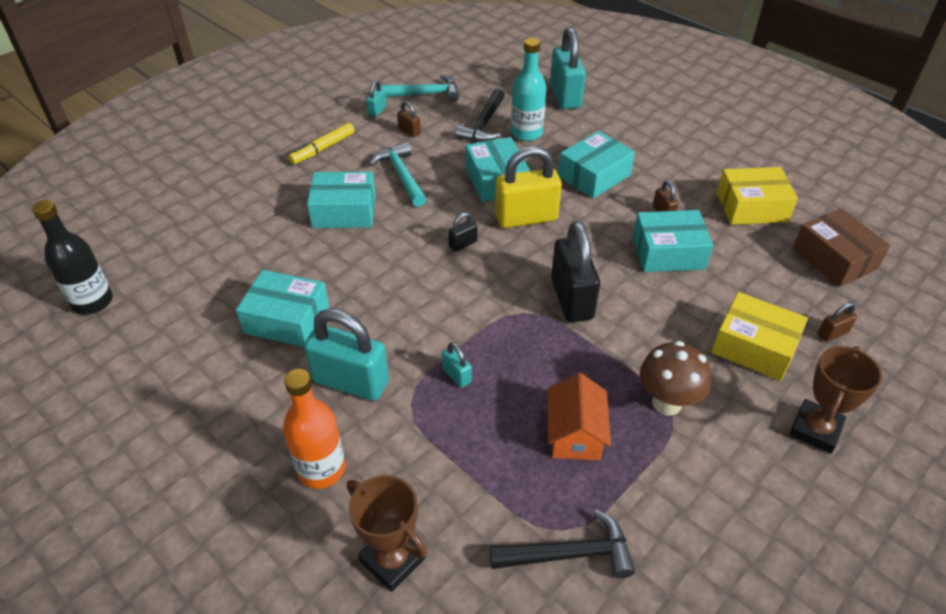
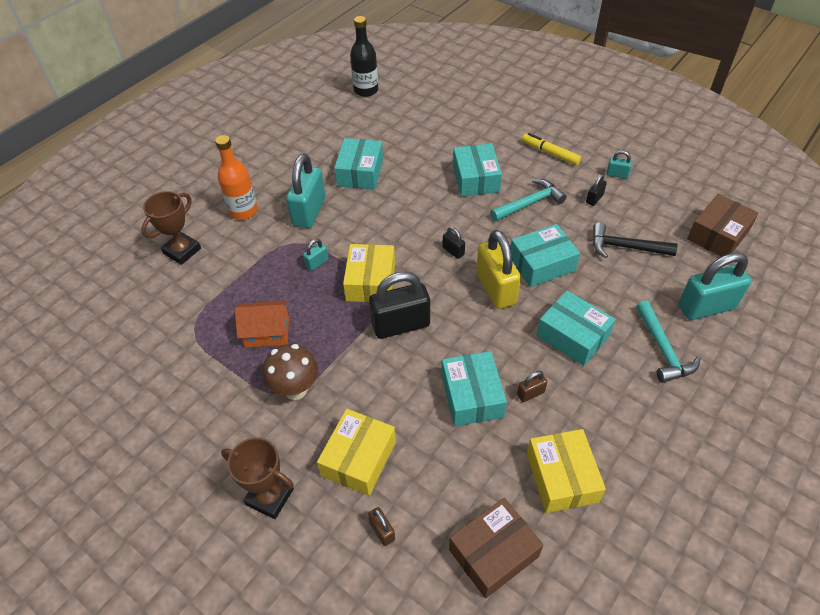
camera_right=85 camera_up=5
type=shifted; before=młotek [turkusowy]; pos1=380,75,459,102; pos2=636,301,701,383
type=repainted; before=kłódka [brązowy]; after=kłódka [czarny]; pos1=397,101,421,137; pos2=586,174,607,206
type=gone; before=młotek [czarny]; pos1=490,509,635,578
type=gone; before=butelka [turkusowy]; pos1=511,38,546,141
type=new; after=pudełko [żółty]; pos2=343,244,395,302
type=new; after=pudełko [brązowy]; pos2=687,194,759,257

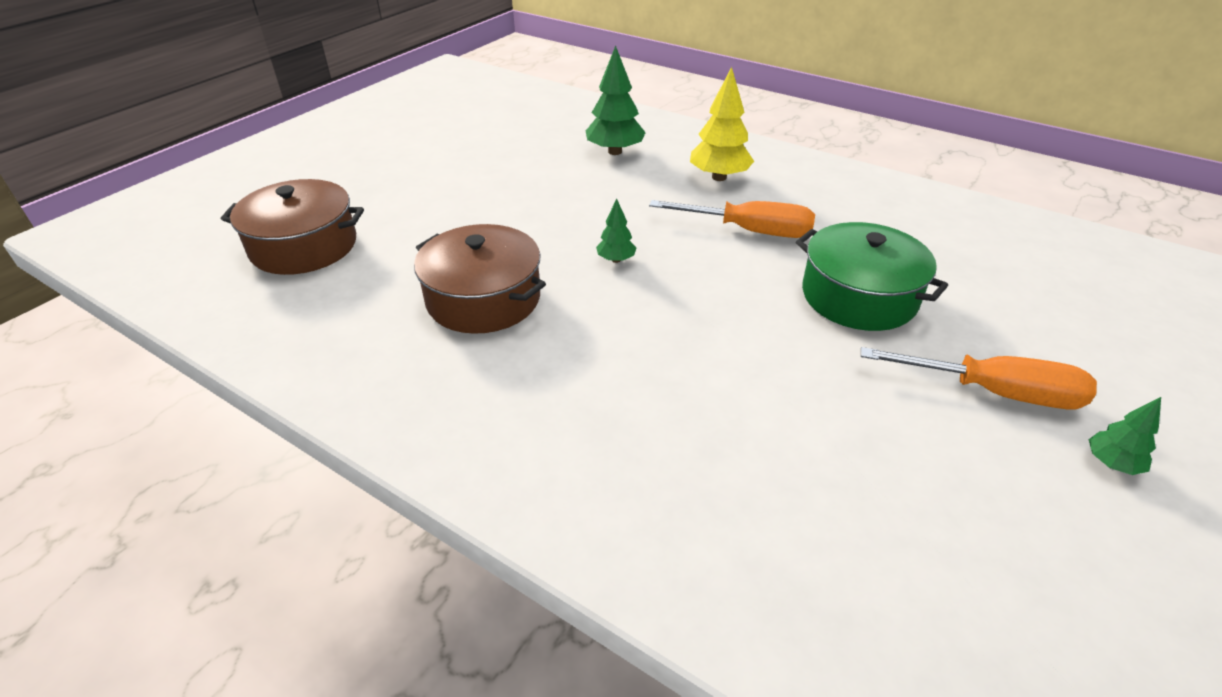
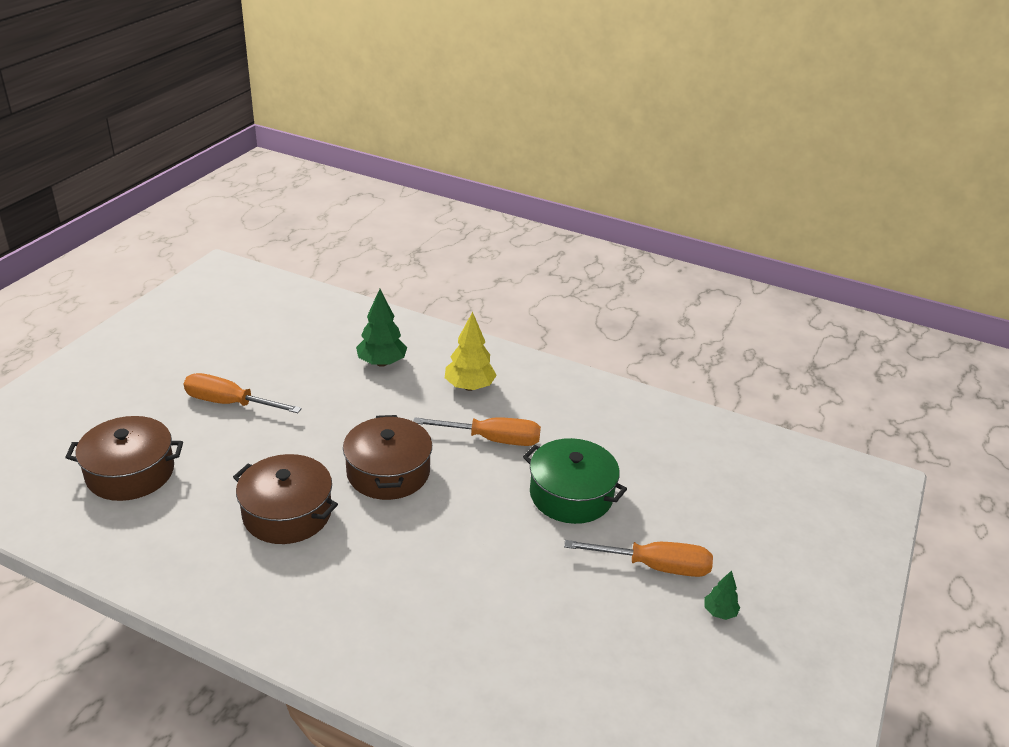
camera_right=-10 camera_up=-5
type=swapped; before=drzewko [zielony]; after=garnek [brązowy]; pos1=596,199,636,263; pos2=343,415,432,500
type=new; after=śrubokręt [pomarańczowy]; pos2=184,373,302,413

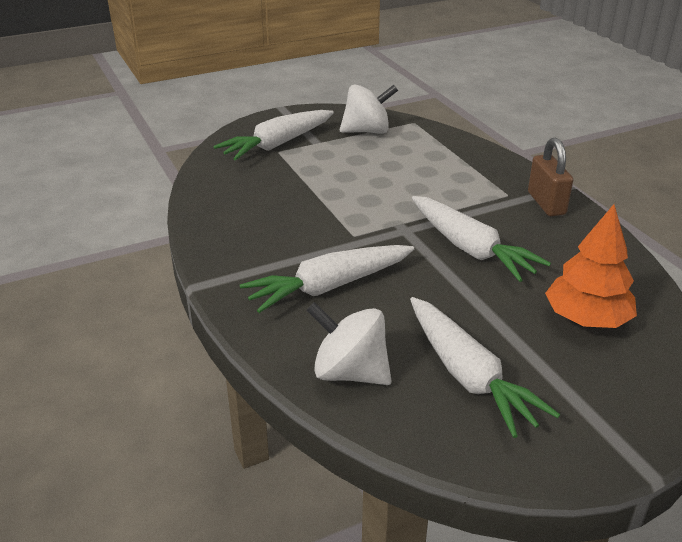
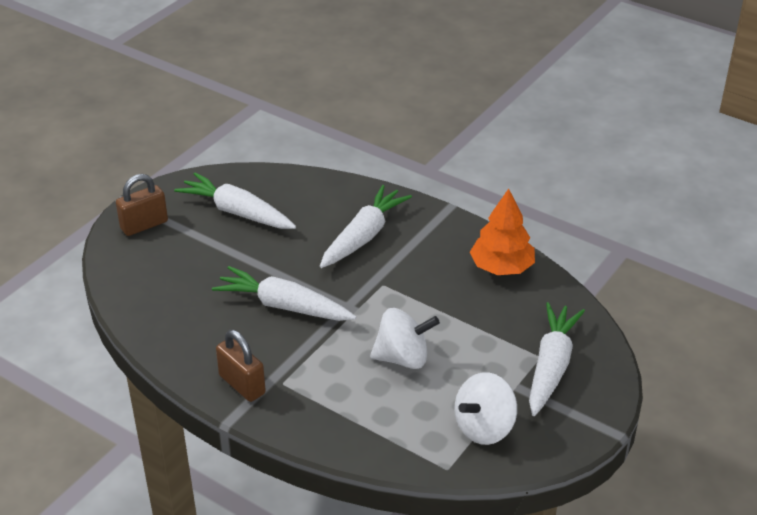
camera_right=150 camera_up=5
type=shifted; before=bączek [biały]; pos1=306,302,392,385; pos2=370,308,440,369
type=shifted; before=drzewko [pomarańczowy]; pos1=545,204,637,328; pos2=470,189,535,275
type=new; after=kłódka [brązowy]; pos2=116,174,168,236

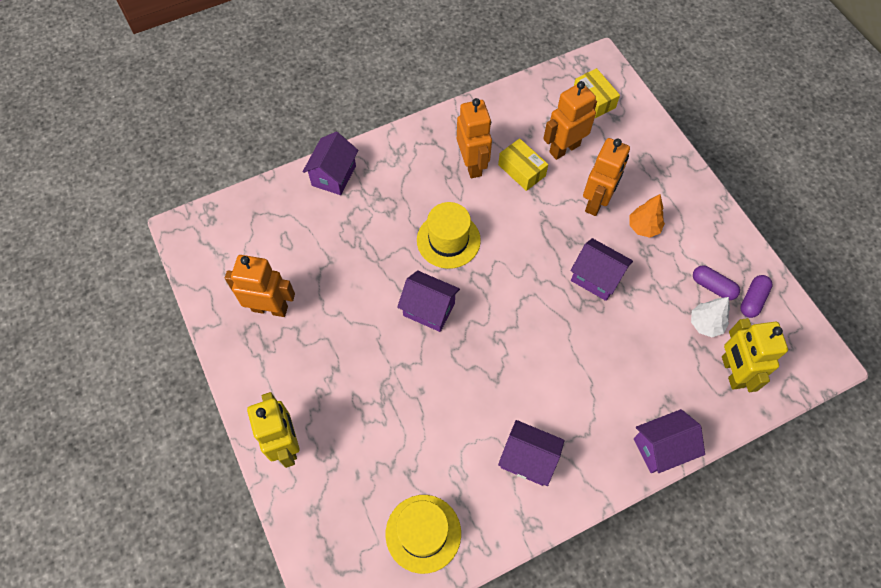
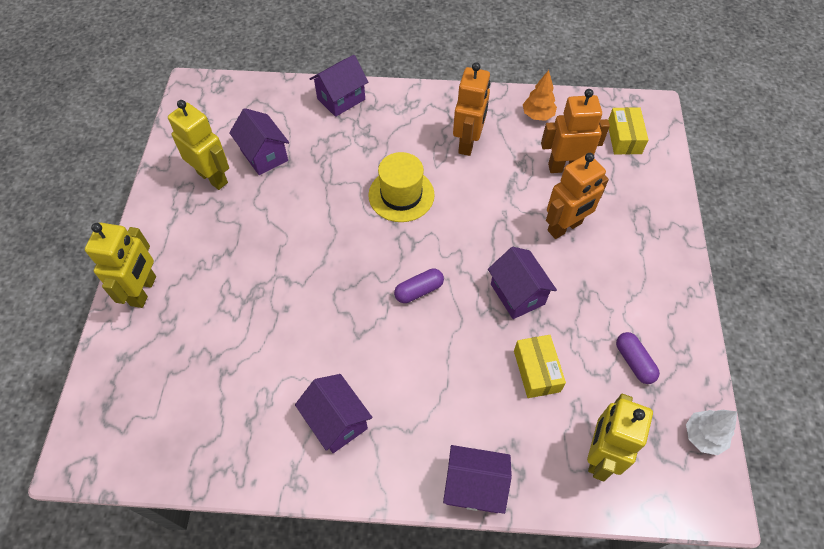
camera_right=30 camera_up=-5
type=repainted; before=robot [pomarańczowy]; after=robot [żółty]; pos1=225,255,295,317; pos2=168,100,229,190
type=gone; before=kapelusz [żółty]; pos1=386,495,461,574
type=shifted; before=domek [fioletowy]; pos1=397,270,460,332; pos2=229,108,289,175
type=shifted; before=pudełko [żółty]; pos1=498,138,548,191; pos2=514,335,566,398
type=shifted; before=drzewko [pomarańczowy]; pos1=630,194,665,238; pos2=523,70,557,121
type=shifted; before=drzewko [biały]; pos1=691,297,730,337; pos2=686,410,737,455
type=shifted; before=kapsułka [fioletowy]; pos1=740,275,773,318; pos2=394,268,444,303

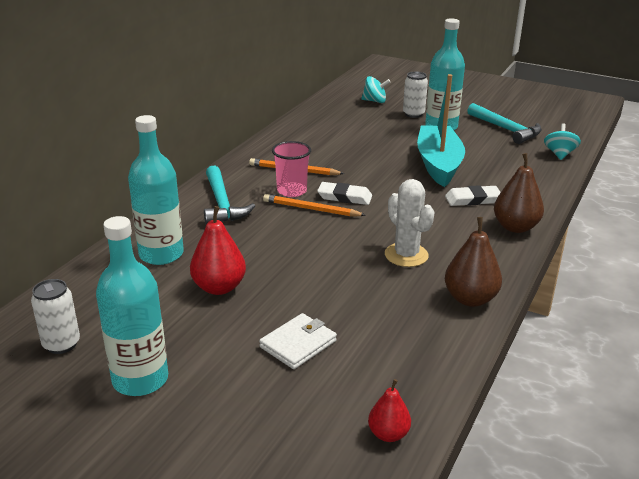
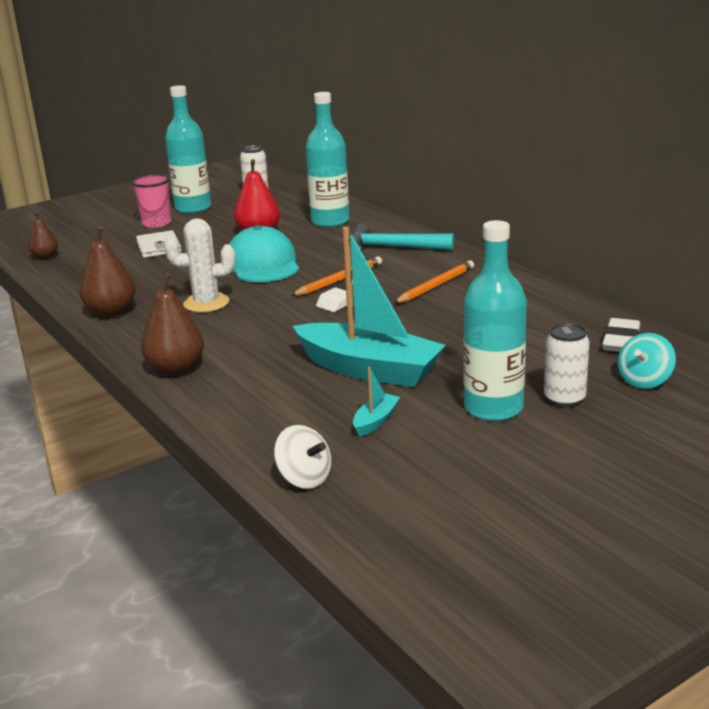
camera_right=120 camera_up=-5
type=shifted; before=szklanka [różowy]; pos1=272,141,311,197; pos2=131,174,171,228
type=repainted; before=gruszka [czerwony]; after=gruszka [brązowy]; pos1=368,379,411,442; pos2=28,212,58,259
type=shifted; before=gumka do mazania [biały]; pos1=445,185,501,206; pos2=602,318,640,352
type=gone; before=młotek [turkusowy]; pos1=467,103,542,144
type=repainted; before=bączek [turkusowy]; after=bączek [biały]; pos1=544,123,581,160; pos2=274,425,331,489
type=new; after=czapka [turkusowy]; pos2=229,225,299,282
type=new; after=łódka [turkusowy]; pos2=353,366,400,437

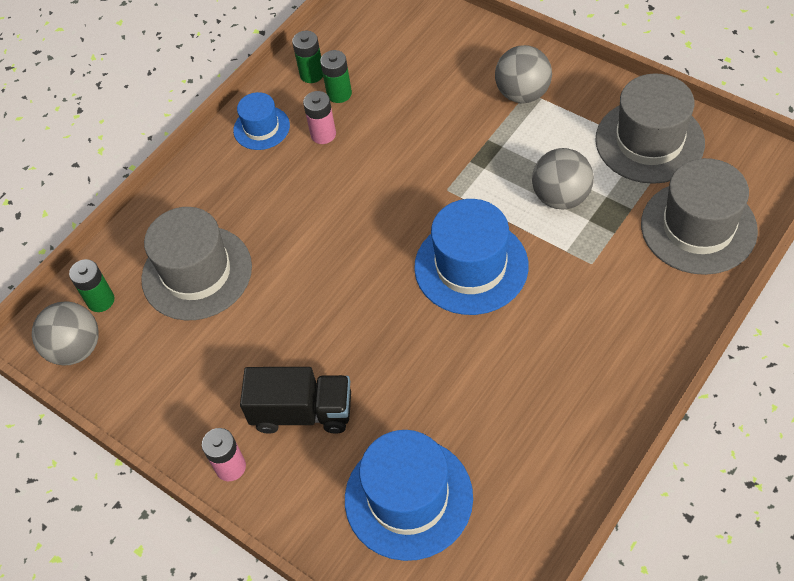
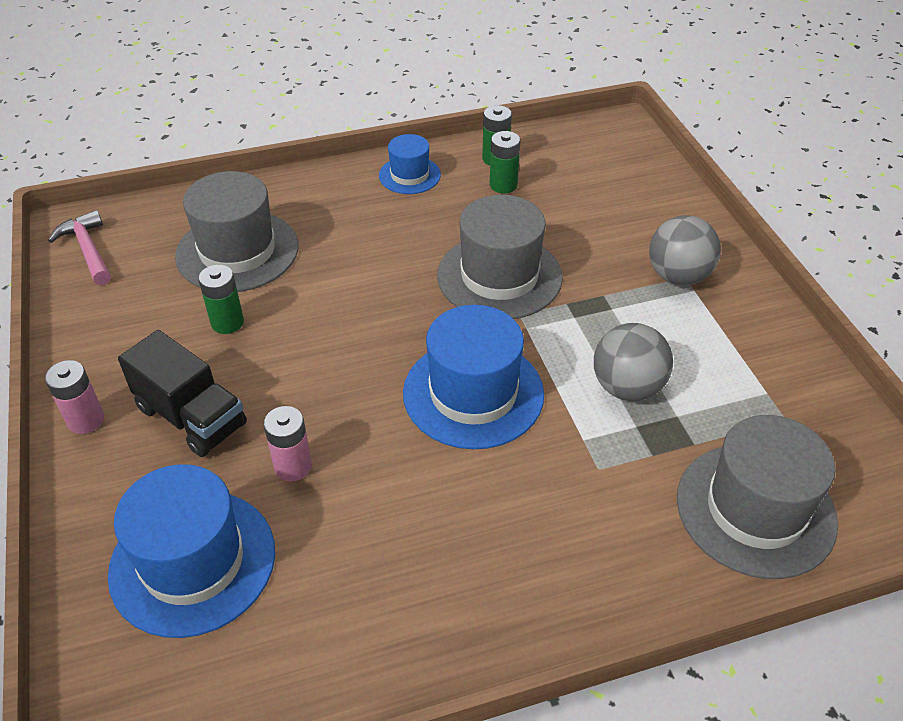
camera_right=30 camera_up=-10
type=swapped; before=piłka [szary]; after=młotek [różowy]; pos1=32,301,99,366; pos2=48,210,111,285
type=shifted; before=bateria [zielony]; pos1=69,259,115,312; pos2=198,265,244,334
type=shifted; before=bateria [różowy]; pos1=303,91,336,144; pos2=264,406,312,482
type=shifted; before=kapelusz [szary]; pos1=595,73,705,184; pos2=437,195,563,319

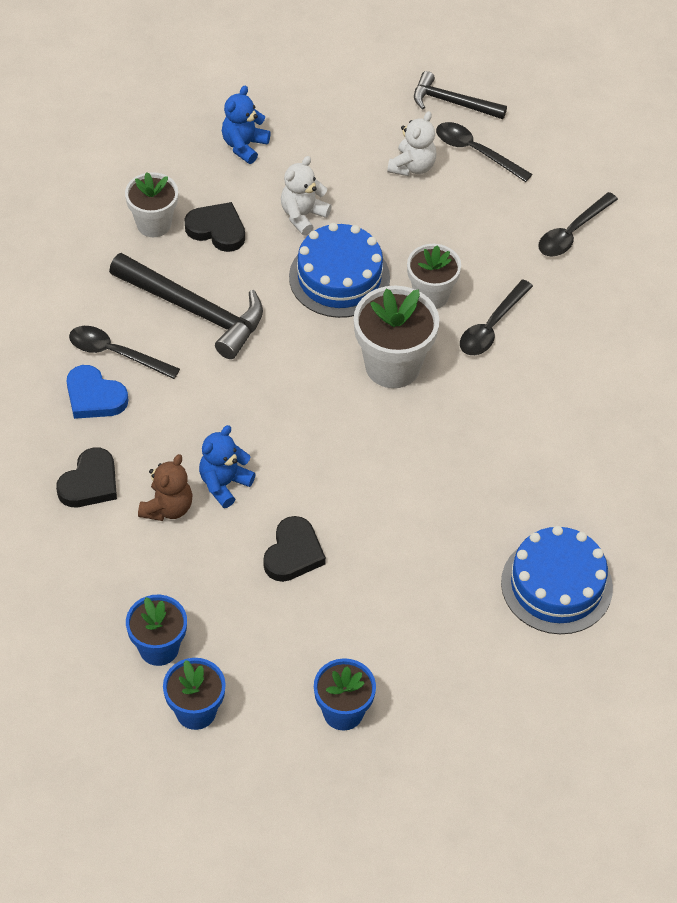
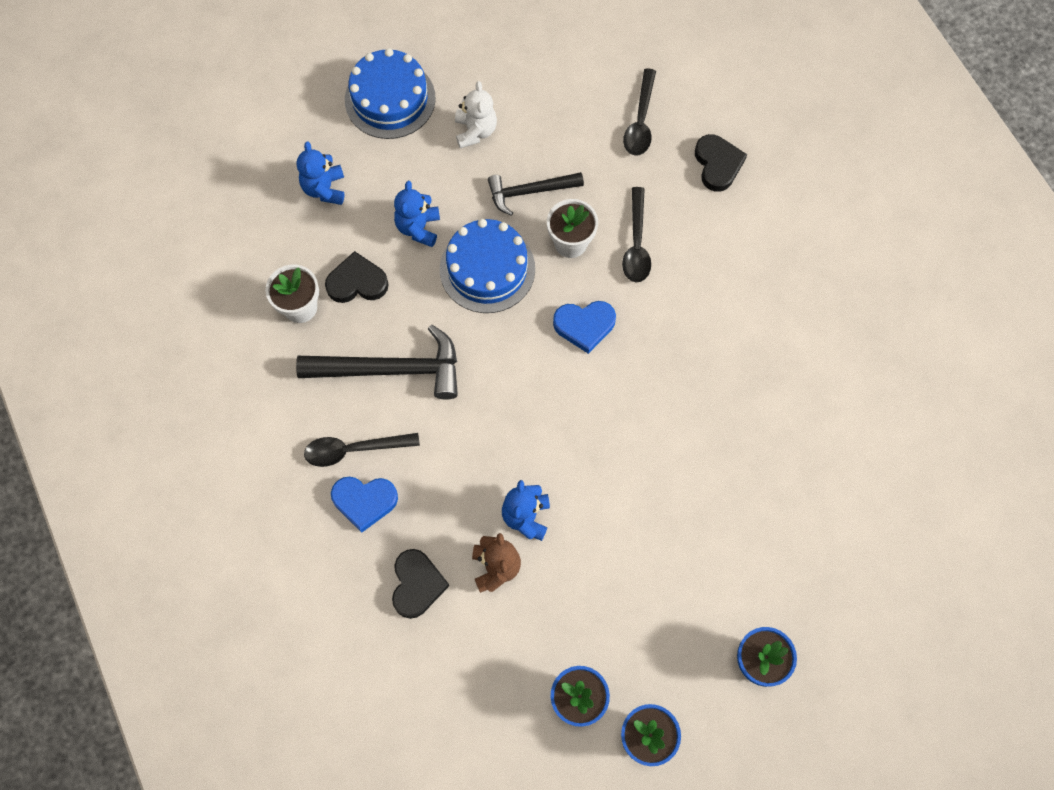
camera_right=-30 camera_up=15
type=shifted; before=serce [czarny]; pos1=263,516,326,582; pos2=695,134,747,192
type=repainted; before=miś [biały]; after=miś [niebieski]; pos1=281,156,332,235; pos2=394,181,440,247
type=swapped; before=doniczka [biały]; after=serce [niebieski]; pos1=354,286,439,388; pos2=553,301,616,354
type=shifted; before=młotek [czarny]; pos1=414,71,507,119; pos2=488,172,584,216
type=gone; before=łyżka [czarny]; pos1=436,122,532,182
type=shifted; before=tort [niebieski]; pos1=501,526,613,634; pos2=345,48,436,139

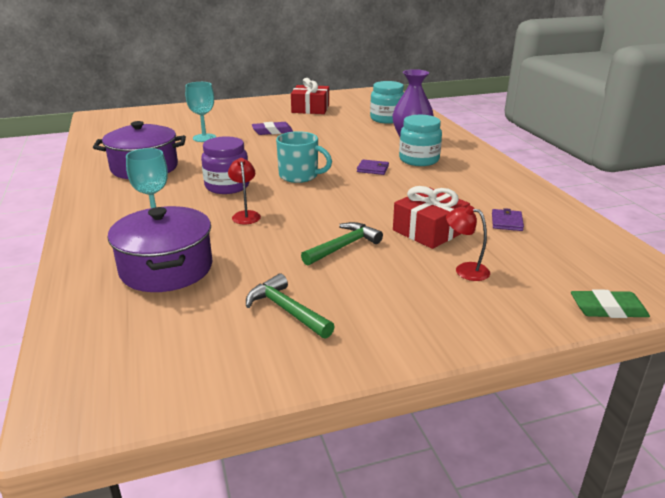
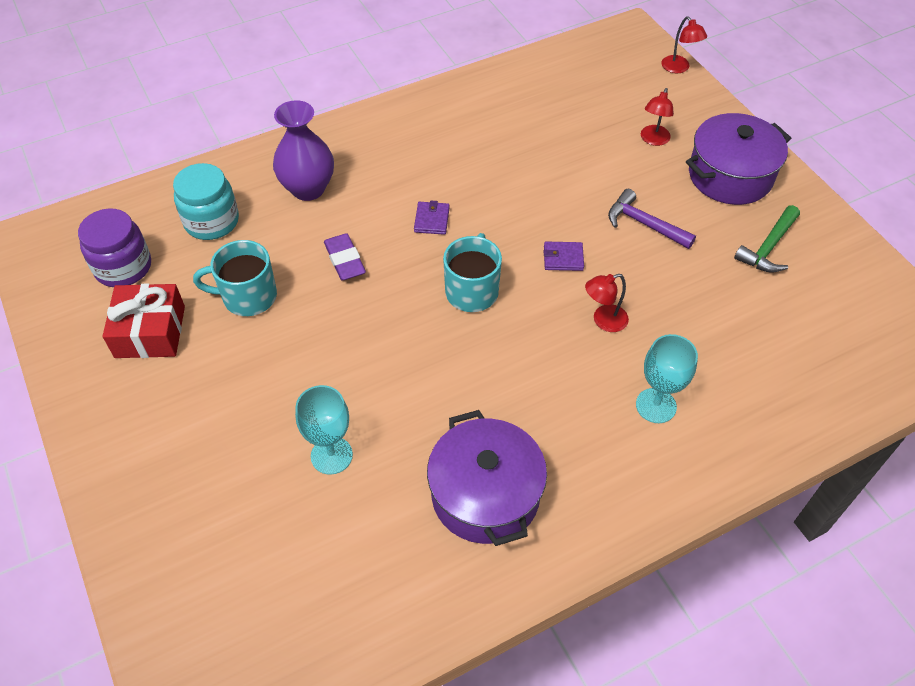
camera_right=-100 camera_up=25
type=shifted; before=garnek [fioletowy]; pos1=108,206,213,292; pos2=686,113,791,205
type=shifted; before=słoik [fioletowy]; pos1=201,136,249,194; pos2=78,208,151,287
type=shifted; before=gumka do mazania [fioletowy]; pos1=252,122,293,135; pos2=324,233,366,280
type=repainted; before=młotek [zielony]; after=młotek [fioletowy]; pos1=301,222,383,266; pos2=608,189,696,249
type=gone; before=prezent [czerwony]; pos1=393,186,470,249
type=gone; before=słoik [turkusowy]; pos1=399,115,442,166
type=shifted; before=portfel [fioletowy]; pos1=492,208,524,231; pos2=544,242,584,271
type=swapped; before=gumka do mazania [zielony]; after=lampka [czerwony]; pos1=571,289,650,318; pos2=661,16,707,73
type=new; after=kubek [turkusowy]; pos2=193,240,277,316

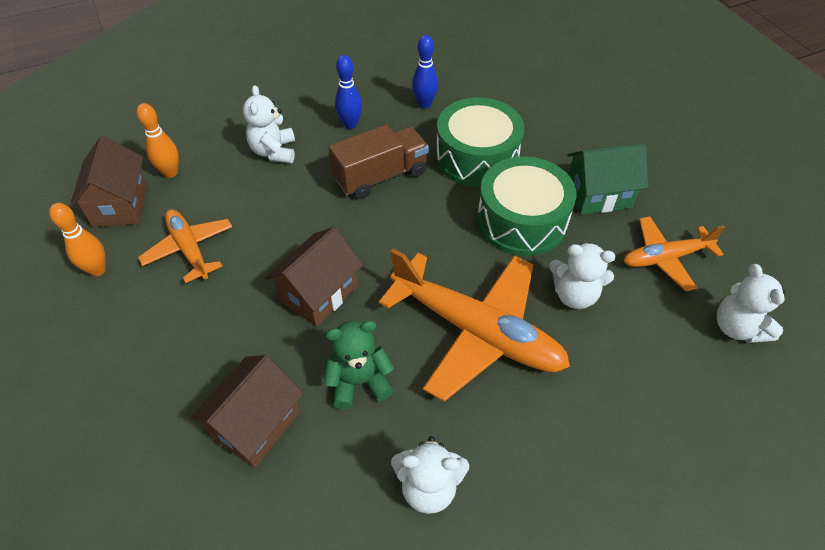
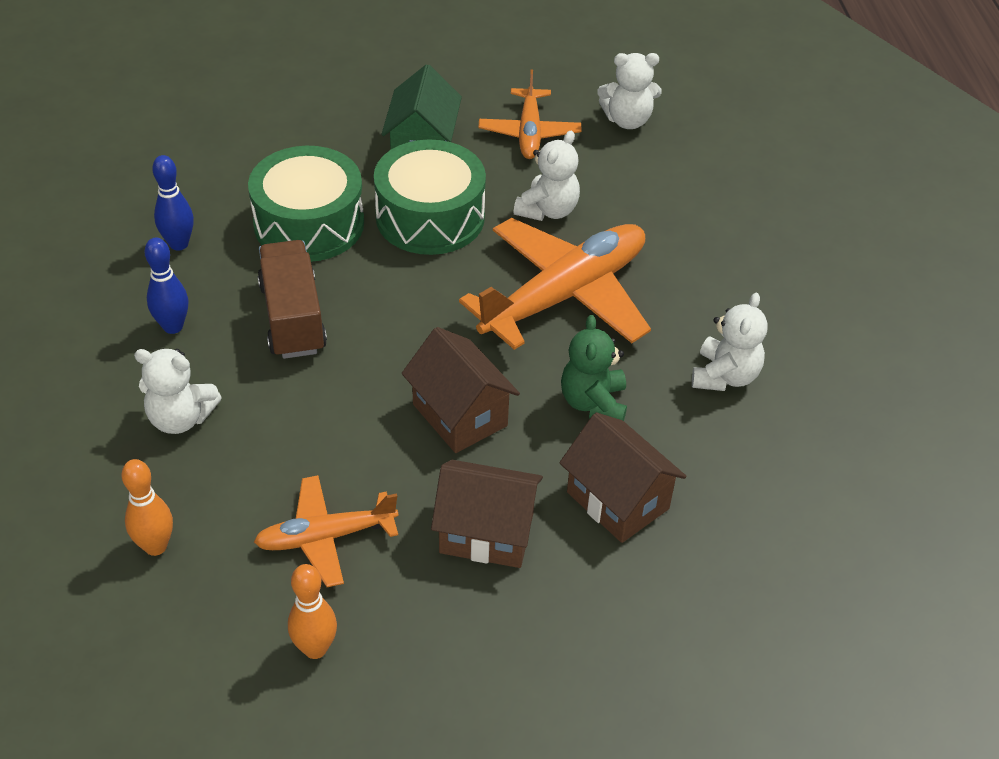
camera_right=-75 camera_up=-5
type=shifted; before=domek [brązowy]; pos1=70,136,148,227; pos2=431,460,543,568

